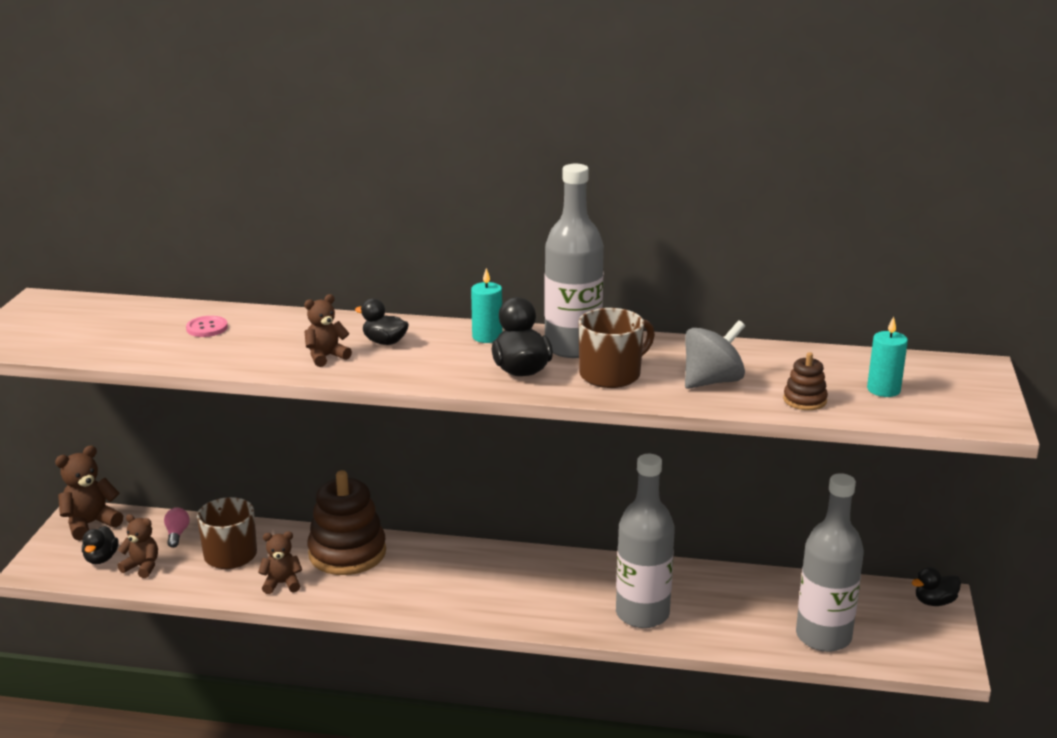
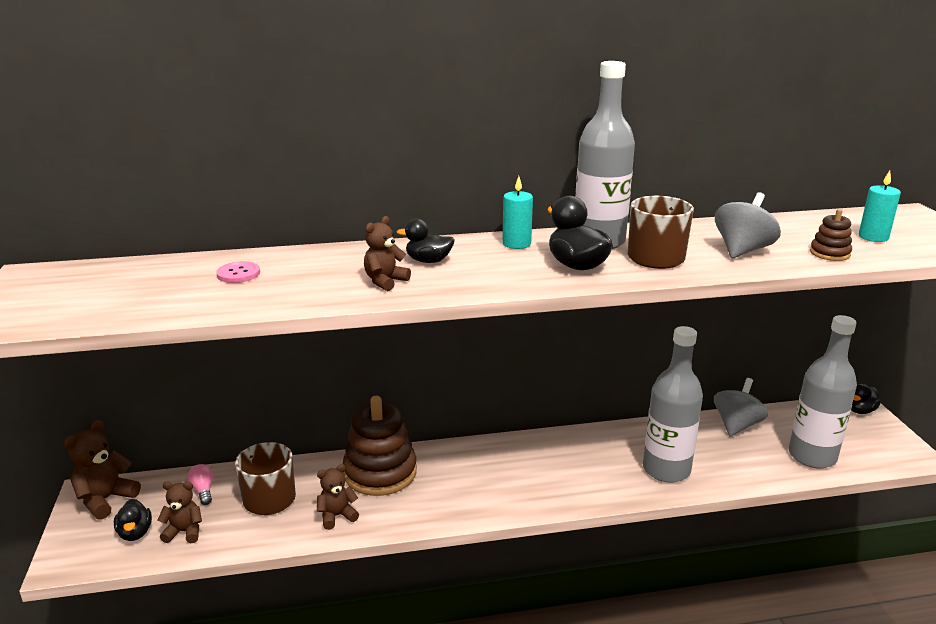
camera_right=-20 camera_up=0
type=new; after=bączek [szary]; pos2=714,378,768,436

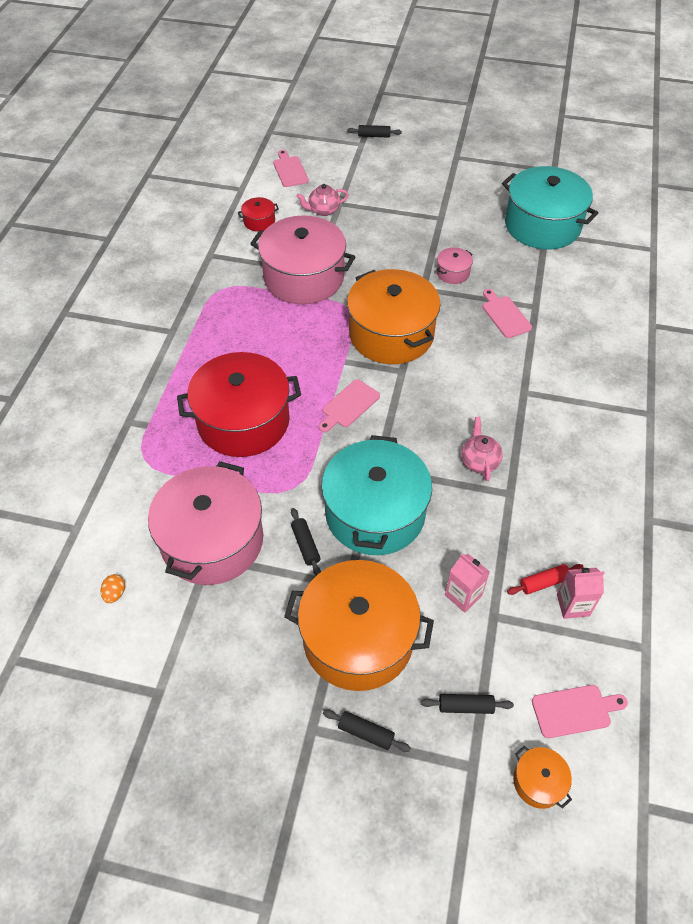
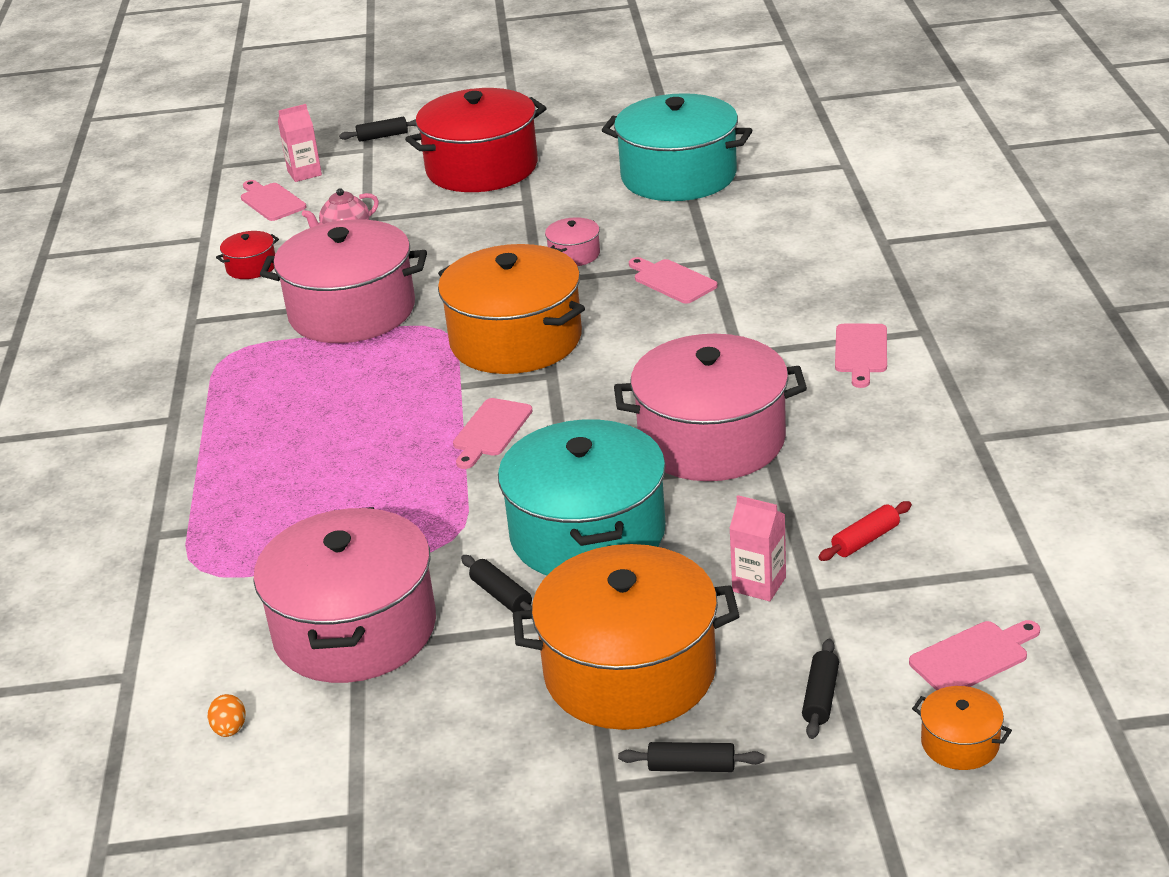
camera_right=-15 camera_up=-20
type=shifted; before=garnek [czerwony]; pos1=177,352,301,457; pos2=405,88,547,192
type=rotated; before=wałek do ciasta [czarny]; pos1=421,694,514,714; pos2=802,639,839,739; turn=-60
type=swapped; before=imbryk [różowy]; after=garnek [różowy]; pos1=461,417,503,481; pos2=614,334,807,481
type=shifted; before=karton mleka [różowy]; pos1=557,568,605,619; pos2=278,104,322,182
type=new; after=deska do krojenia [różowy]; pos2=835,324,887,388

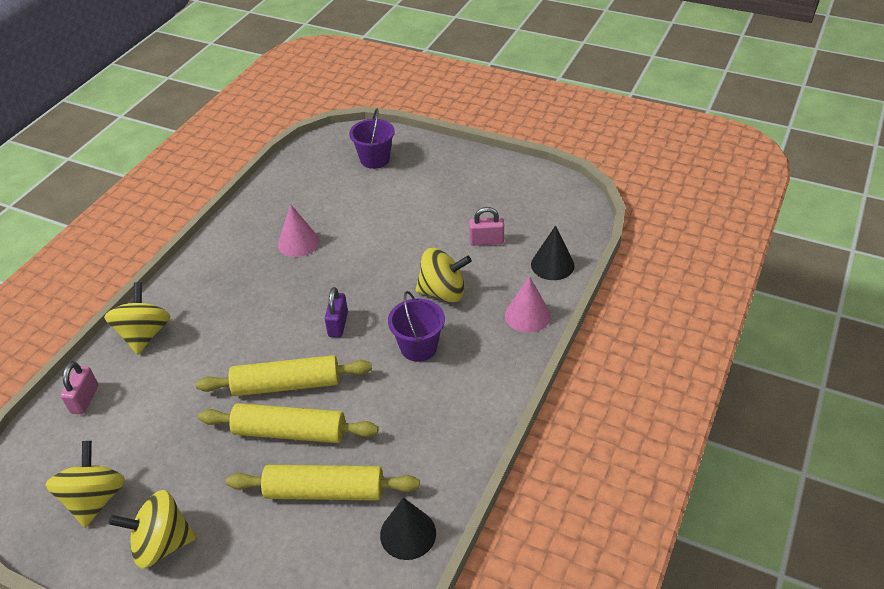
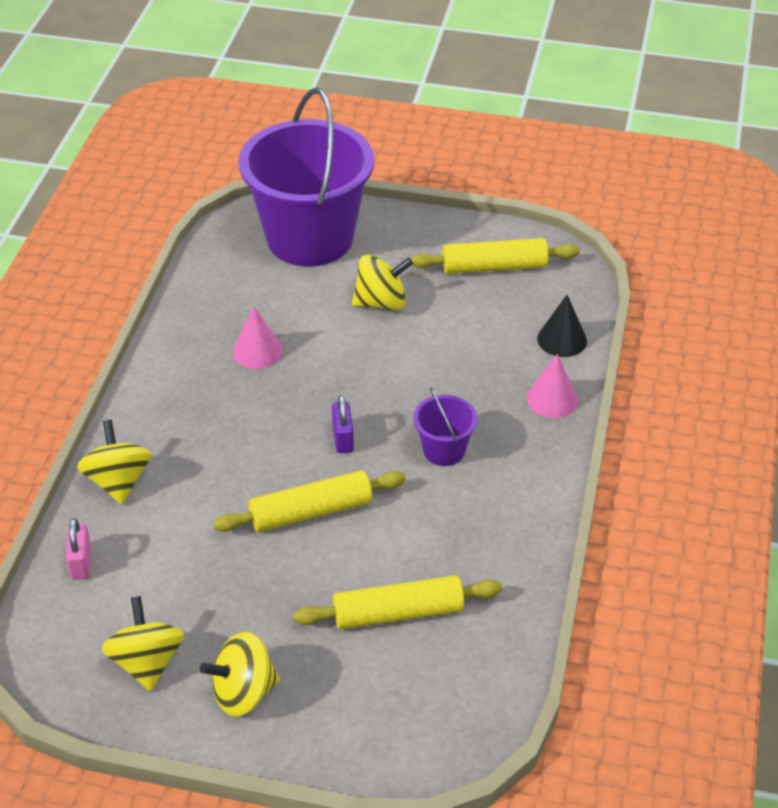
camera_right=-15 camera_up=0
type=shifted; before=wałek do ciasta [żółty]; pos1=198,403,379,443; pos2=411,238,580,274
type=scaled; before=wiadro [fioletowy]; pos1=349,108,395,169; pos2=239,87,374,267; scale=2.36
type=gone; before=stożek [czarny]; pos1=380,497,436,560
type=shifted; before=bączek [żółty]; pos1=416,248,472,302; pos2=352,255,413,310
type=gone; before=kłódka [różowy]; pos1=469,207,504,246

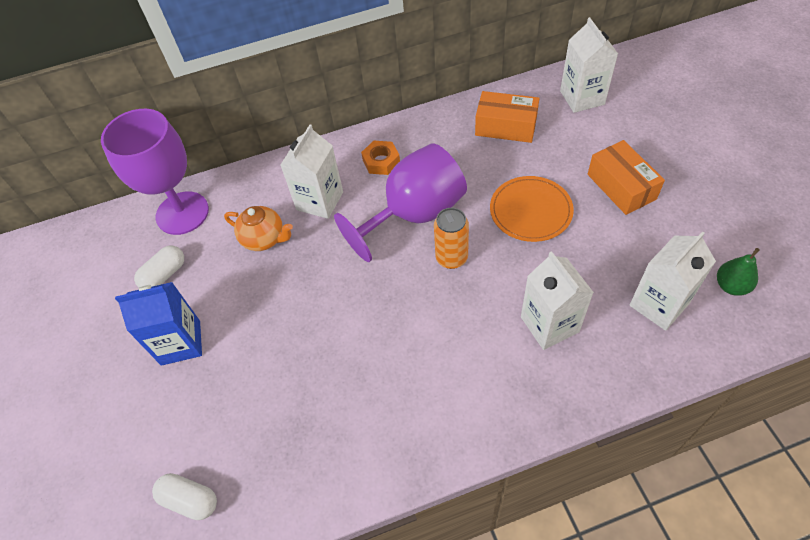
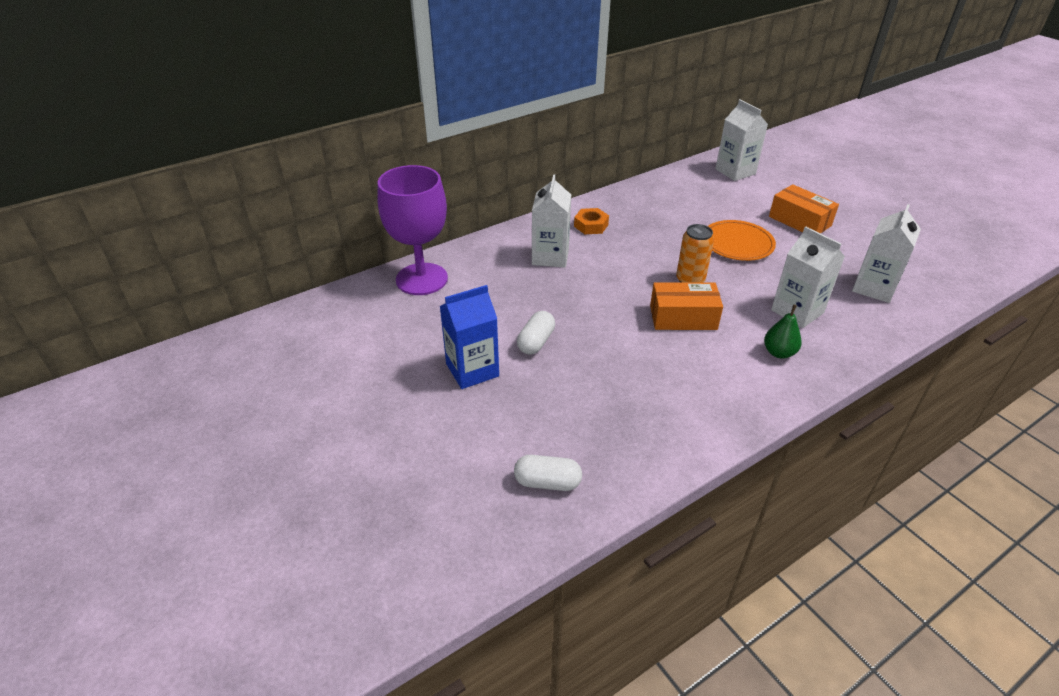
camera_right=-20 camera_up=-15
type=shifted; before=kapsułka [biały]; pos1=134,245,184,288; pos2=517,311,555,355
type=gone; before=imbryk [pomarańczowy]; pos1=224,206,293,251
type=gone; before=kielich [fioletowy]; pos1=334,143,467,262
type=shifted; before=pudełko [pomarańczowy]; pos1=475,91,539,143; pos2=650,282,723,330
type=shifted; before=gruszka [zielony]; pos1=717,248,760,296; pos2=764,304,802,359

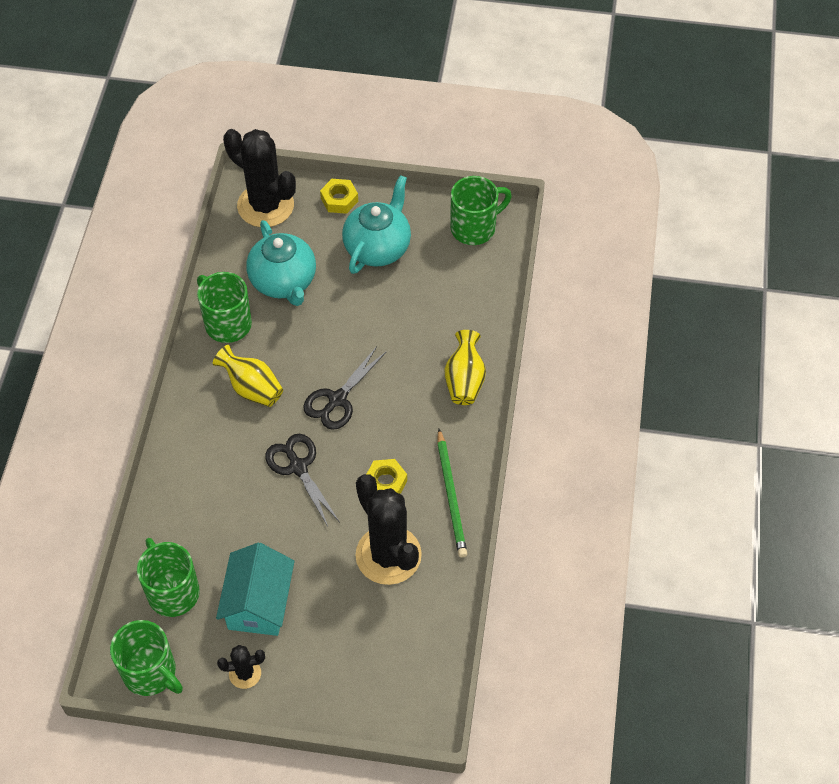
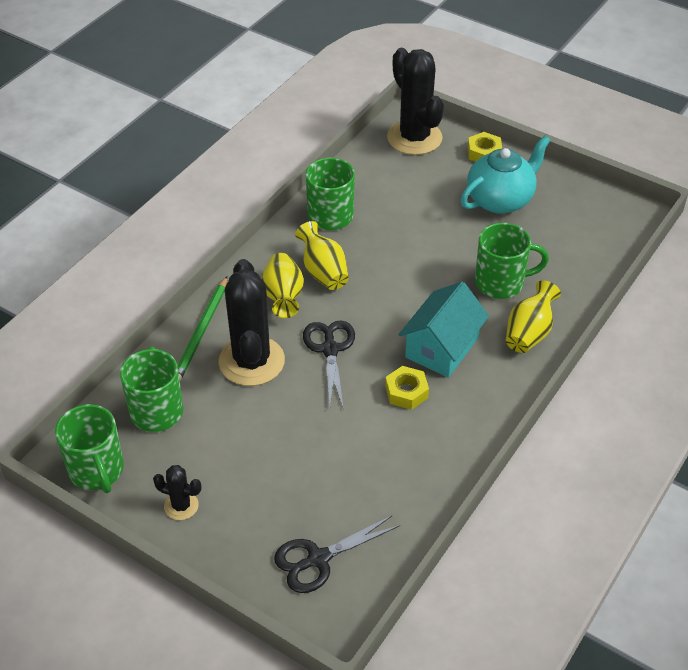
camera_right=25 camera_up=-10
type=shifted; before=domek [turkusowy]; pos1=216,543,295,636; pos2=399,281,489,378
type=gone; before=imbryk [turkusowy]; pos1=246,220,316,306
type=shifted; before=nożyczki [czarny]; pos1=303,346,387,430; pos2=274,515,400,593
type=shifted; before=kaktus [czarny]; pos1=355,474,422,585; pos2=219,259,285,386
type=shifted; before=ołówek [zielony]; pos1=437,429,467,558; pos2=177,276,227,381
type=shifted; before=kubek [zielony]; pos1=451,176,512,245; pos2=475,223,549,299
type=new; after=wazon [żółty]; pos2=262,253,304,318

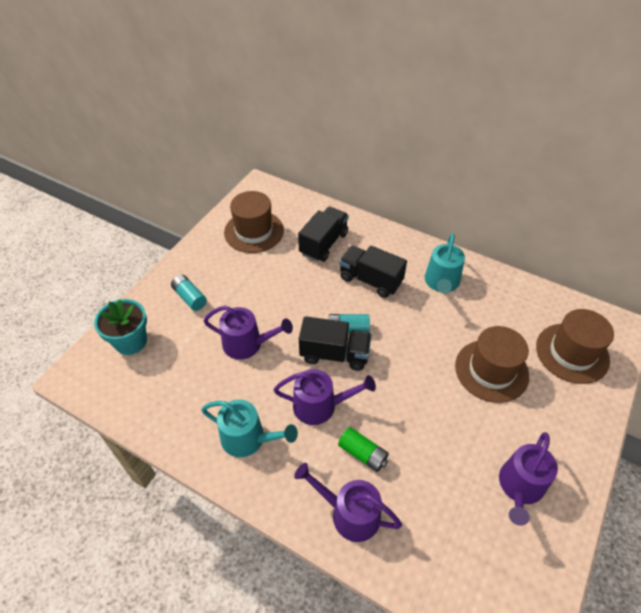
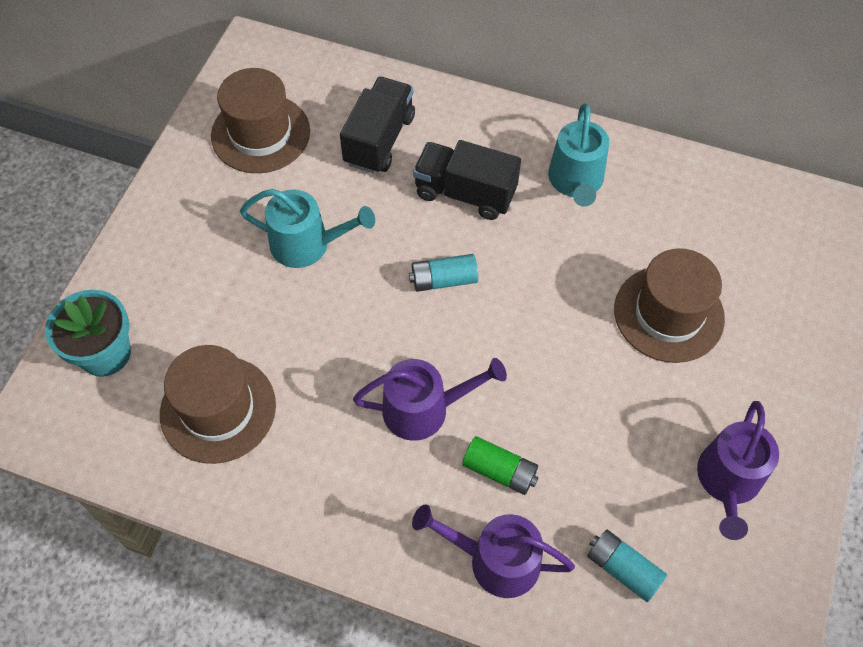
camera_right=-10 camera_up=10
type=shifted; before=bateria [turkusowy]; pos1=171,274,207,311; pos2=587,530,667,602
type=shifted; before=konewka [turkusowy]; pos1=201,400,298,457; pos2=240,189,375,268
type=gone; before=konewka [fioletowy]; pos1=204,306,293,360
type=gone; before=ciężarówka [czarny]; pos1=299,316,372,371
type=shifted; before=kapelusz [brązowy]; pos1=536,309,614,384; pos2=160,345,276,464

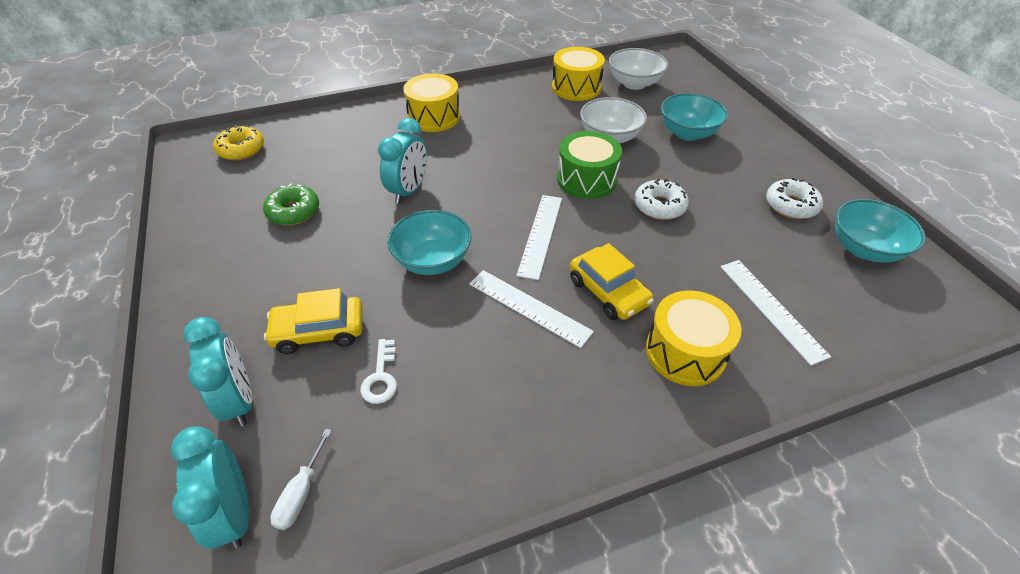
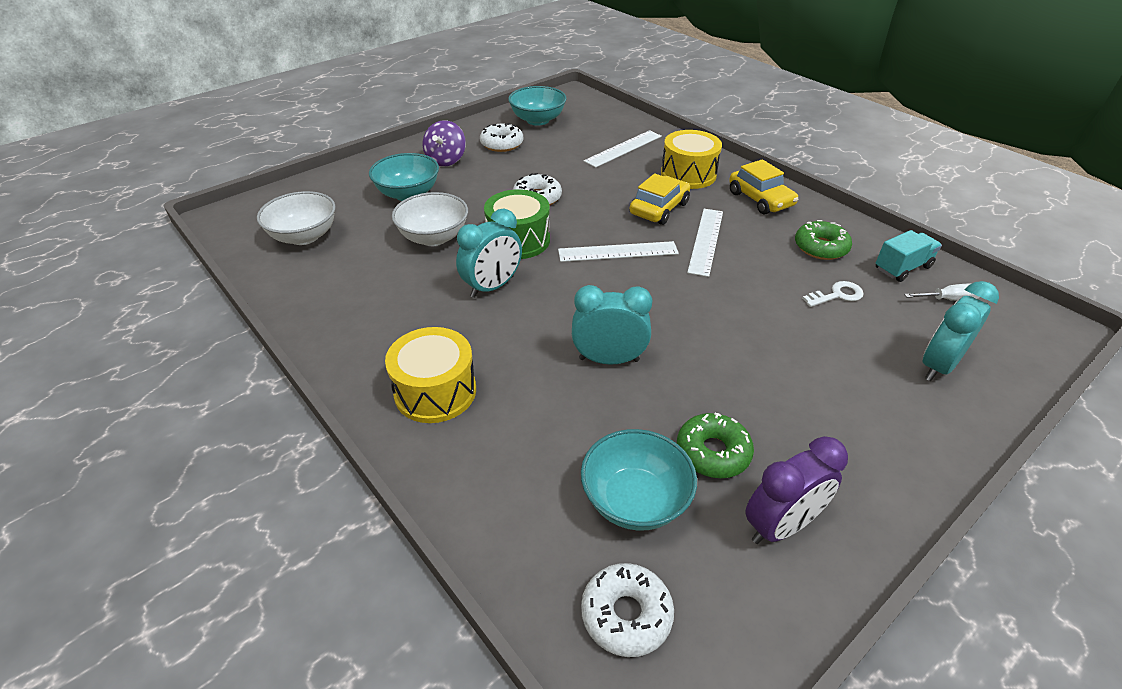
camera_right=-110 camera_up=-5
type=shifted; before=budzik [turkusowy]; pos1=171,426,249,549; pos2=456,208,522,298
type=repainted; before=donut [żółty]; after=donut [biały]; pos1=213,125,264,161; pos2=581,563,674,657
type=shifted; before=samochód [żółty]; pos1=264,288,363,354; pos2=729,159,798,214
type=shifted; before=miska [turkusowy]; pos1=387,210,471,275; pos2=581,429,697,531
type=gone; before=bęben [żółty]; pos1=552,47,605,101
type=new; after=bączek [fioletowy]; pos2=423,120,466,167
type=new; after=budzik [fioletowy]; pos2=745,436,848,544
type=new; after=donut [zielony]; pos2=795,220,852,260
type=new; after=ciężarówka [turkusowy]; pos2=876,230,942,282

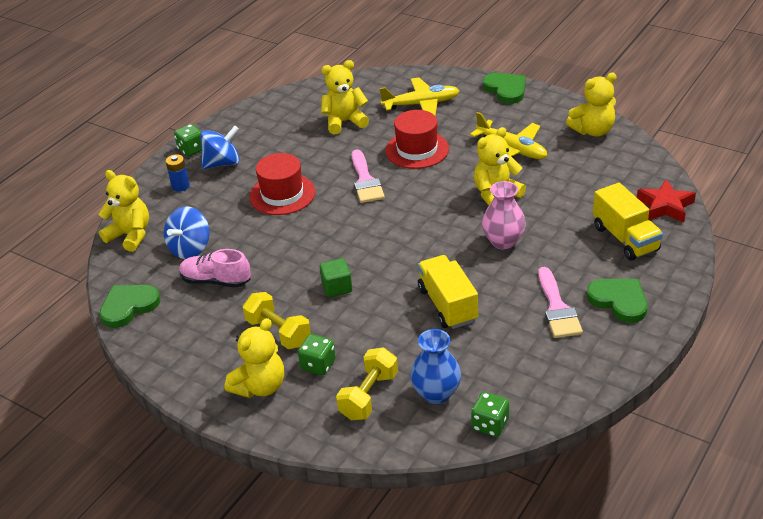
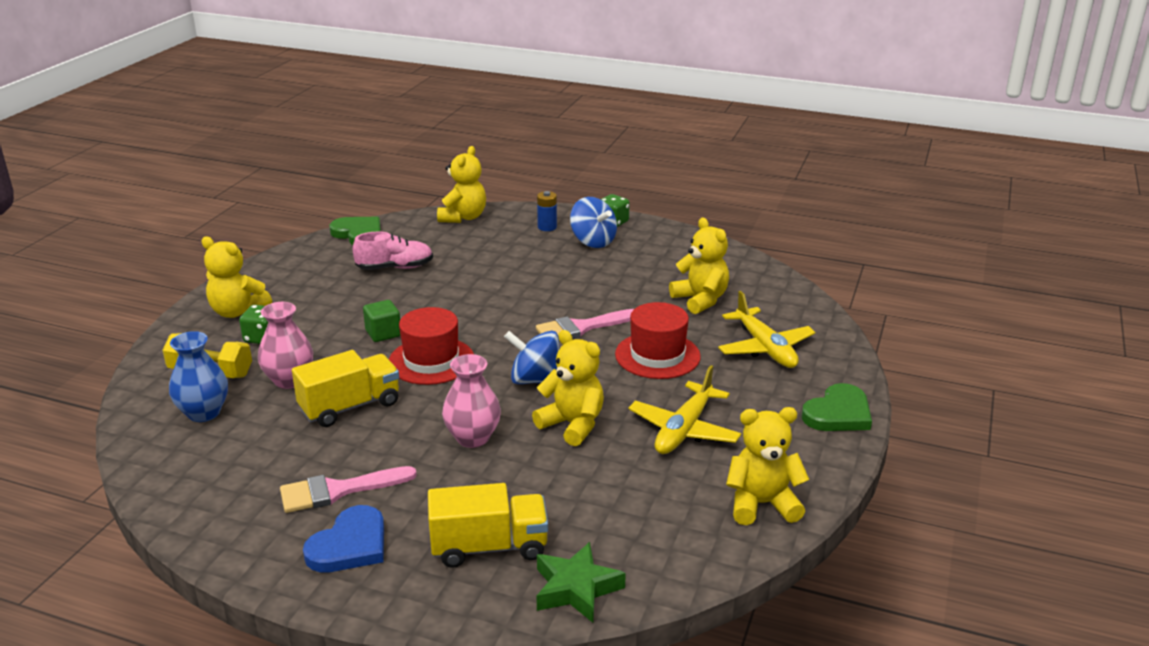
camera_right=75 camera_up=-10
type=shifted; before=bączek [niebieski]; pos1=164,206,210,259; pos2=504,331,560,384
type=rotated; before=but [różowy]; pos1=179,249,251,287; pos2=353,231,433,270; turn=75
type=gone; before=hantel [żółty]; pos1=243,292,311,349
type=shifted; before=kapelusz [czerwony]; pos1=249,153,315,215; pos2=389,307,474,385
type=gone; before=kostka do gry [zielony]; pos1=471,392,509,437
type=rotated; before=miś [żółty]; pos1=566,73,617,136; pos2=726,407,810,525; turn=120
type=repainted; before=serce [zielony]; after=serce [niebieski]; pos1=587,279,648,323; pos2=303,505,384,572
type=rotated; before=ciężarówka [żółty]; pos1=593,183,663,260; pos2=428,483,548,568; turn=-150
type=repainted; before=gwiazda [czerwony]; after=gwiazda [zielony]; pos1=637,179,696,223; pos2=537,542,626,623
type=new; after=wazon [różowy]; pos2=258,302,313,389

